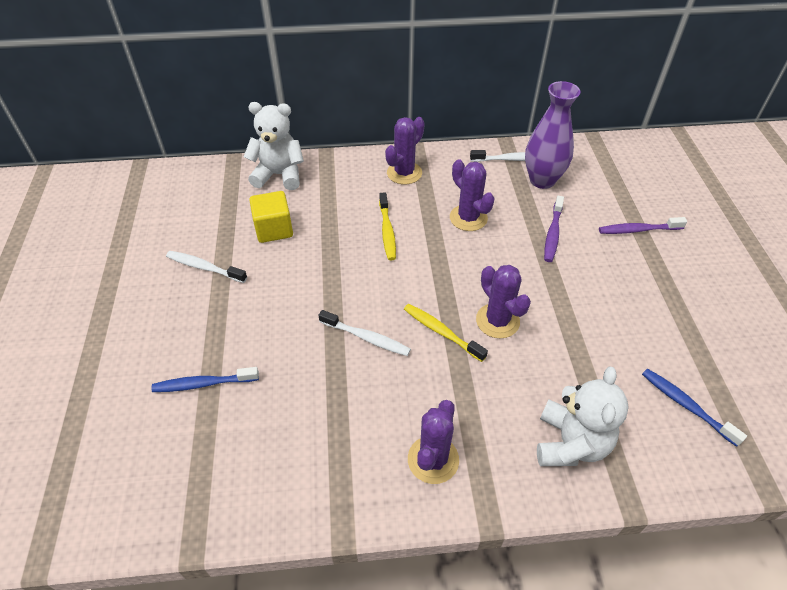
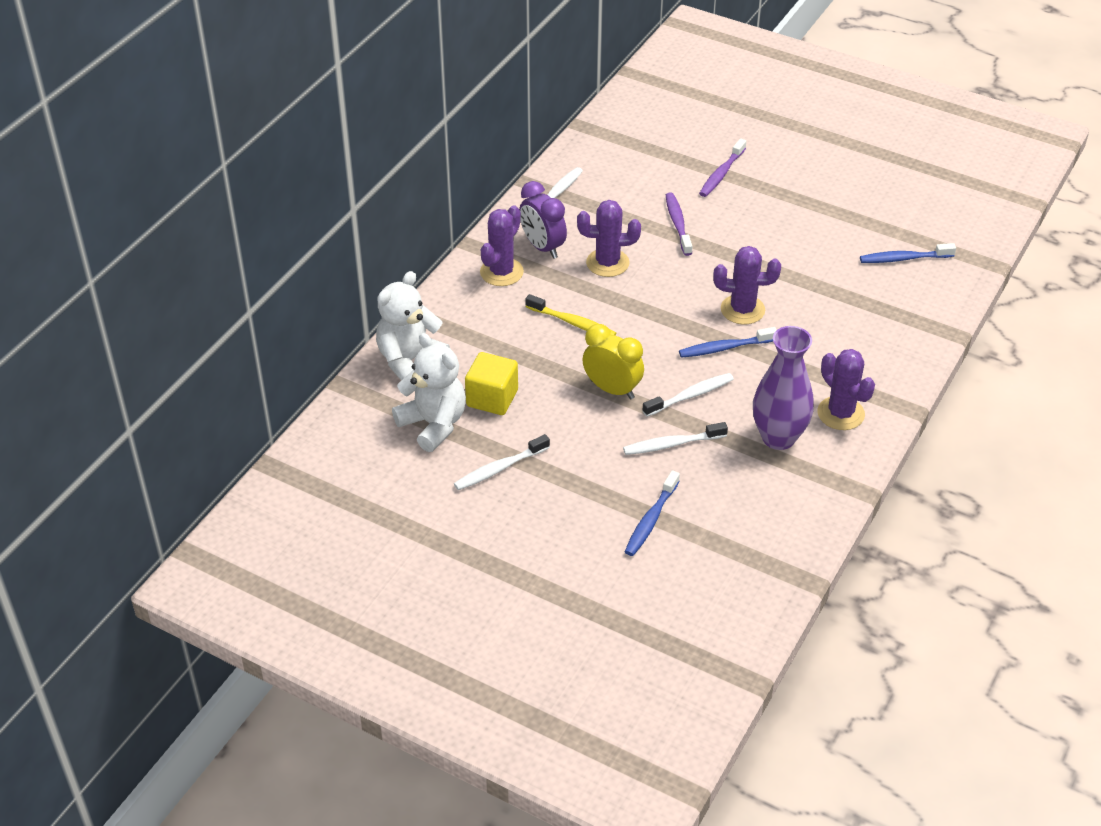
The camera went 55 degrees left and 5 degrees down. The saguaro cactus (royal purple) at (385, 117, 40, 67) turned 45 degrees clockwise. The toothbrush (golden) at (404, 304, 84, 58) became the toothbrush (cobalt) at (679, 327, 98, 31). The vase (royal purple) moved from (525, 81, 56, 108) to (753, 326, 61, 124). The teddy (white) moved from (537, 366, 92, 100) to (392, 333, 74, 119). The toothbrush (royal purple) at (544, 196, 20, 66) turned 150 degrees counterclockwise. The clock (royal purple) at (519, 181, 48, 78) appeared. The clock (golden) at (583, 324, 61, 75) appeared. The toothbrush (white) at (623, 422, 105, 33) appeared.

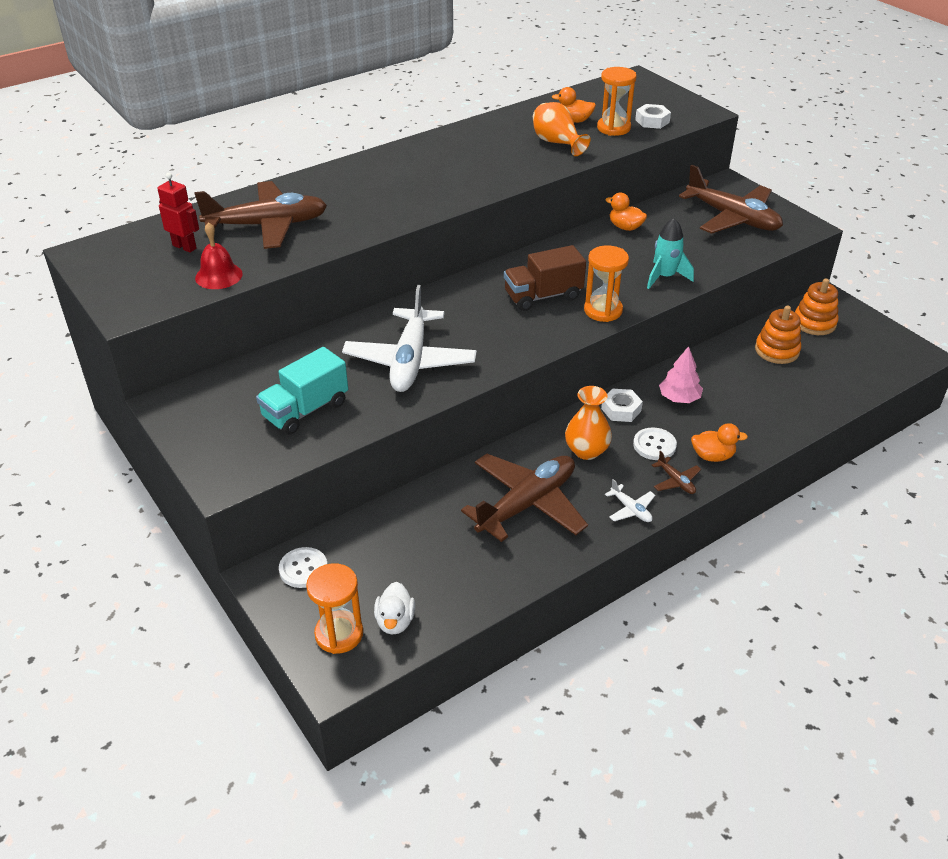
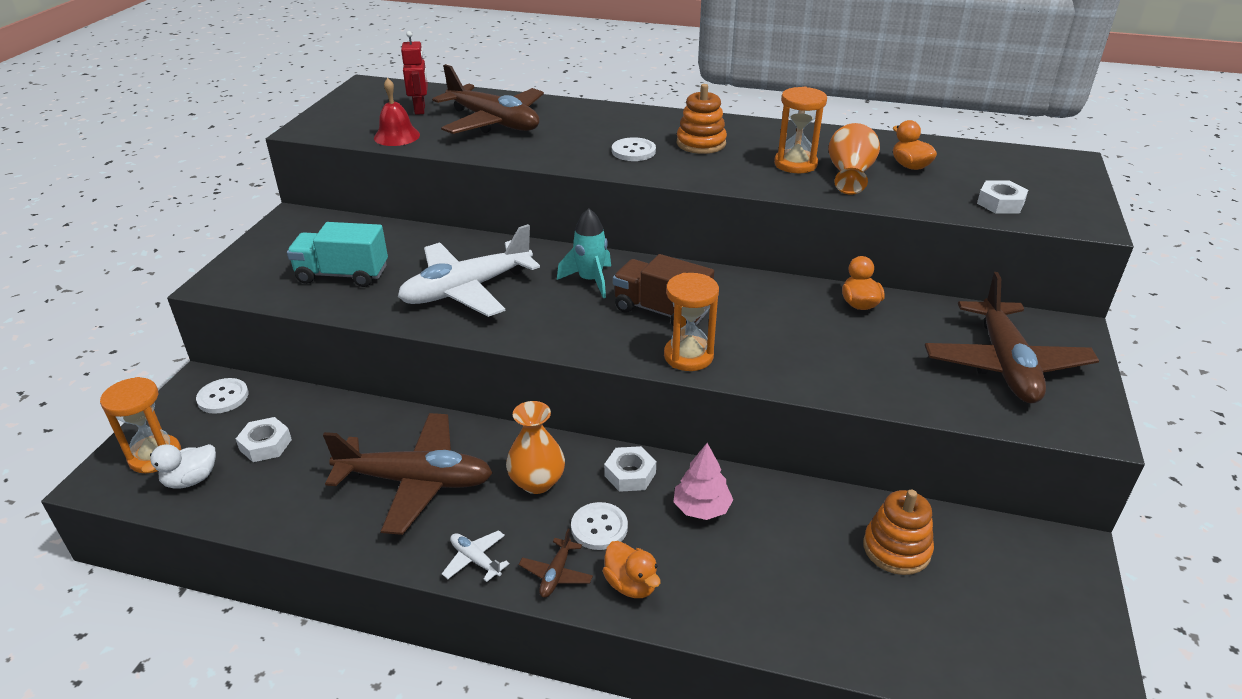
The camera went 50 degrees right and 5 degrees down. The sand timer (orange) moved from (597, 67, 40, 69) to (774, 87, 53, 86). The toy plane (white) at (605, 479, 50, 43) turned 120 degrees clockwise. The spaceship (teal) moved from (647, 218, 47, 71) to (557, 208, 54, 90). The stacking rings (orange) moved from (795, 278, 44, 57) to (677, 84, 50, 70). The nut (white) at (236, 417, 56, 45) appeared. The sewing button (white) at (612, 137, 44, 24) appeared.

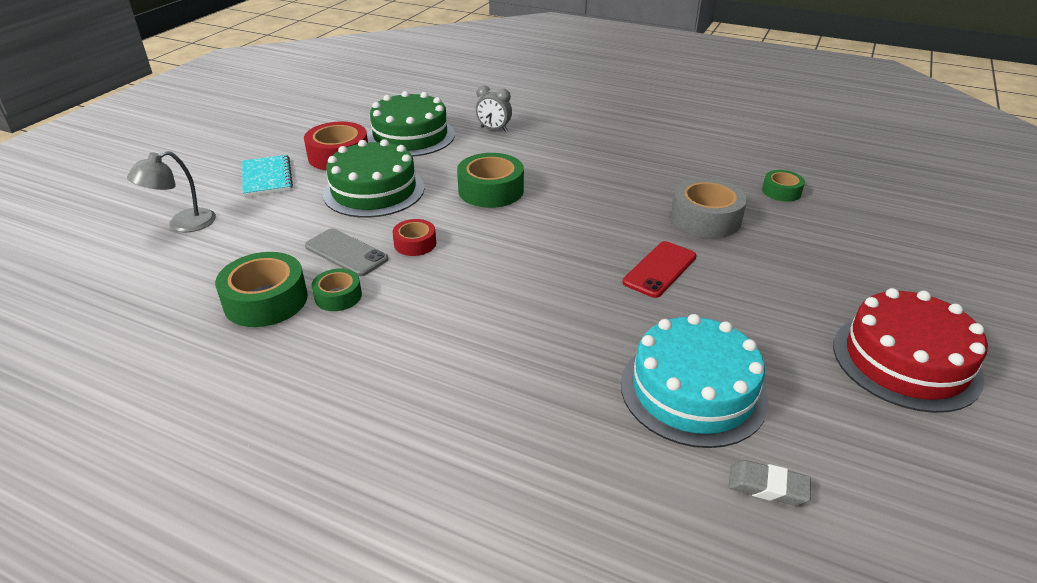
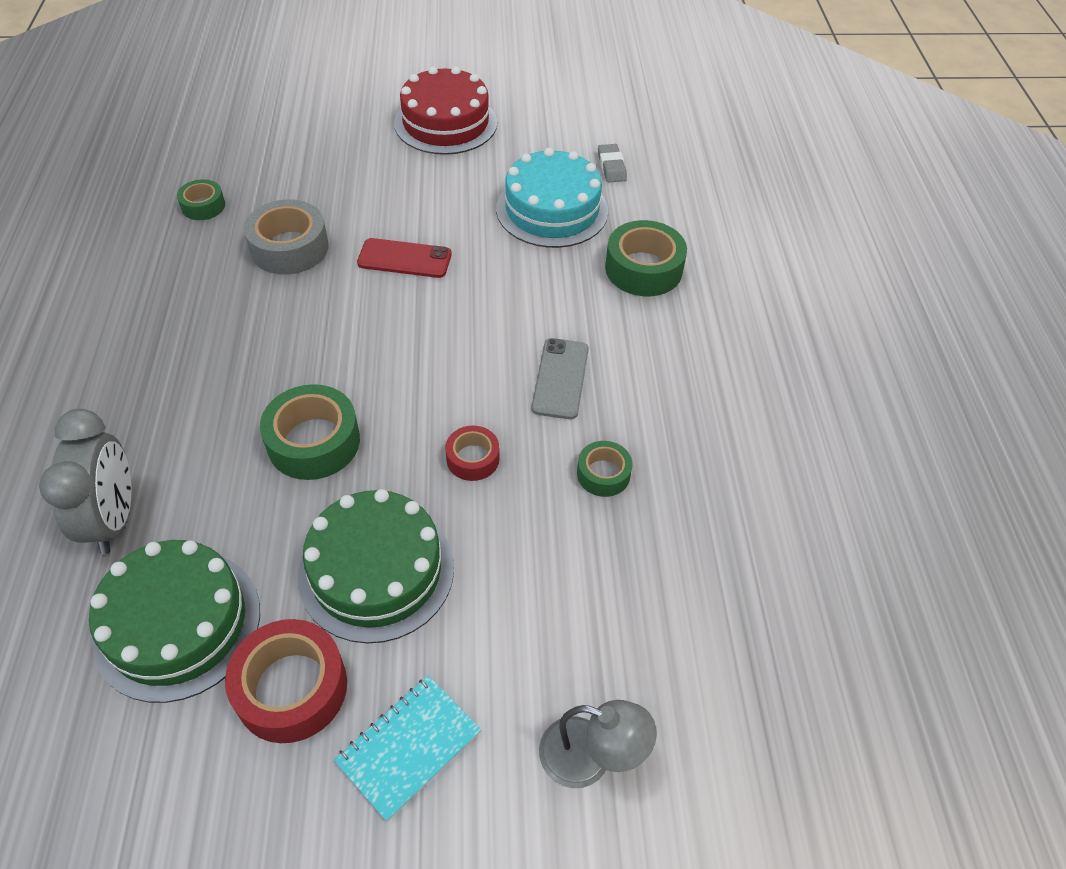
The camera went 120 degrees left and 15 degrees up. The tape (leaf-green) moved from (215, 252, 93, 75) to (605, 220, 82, 76). The phone (grey) moved from (305, 228, 83, 48) to (531, 338, 58, 81). The clock (grey) at (476, 85, 36, 47) changed to 1.69 times the size.

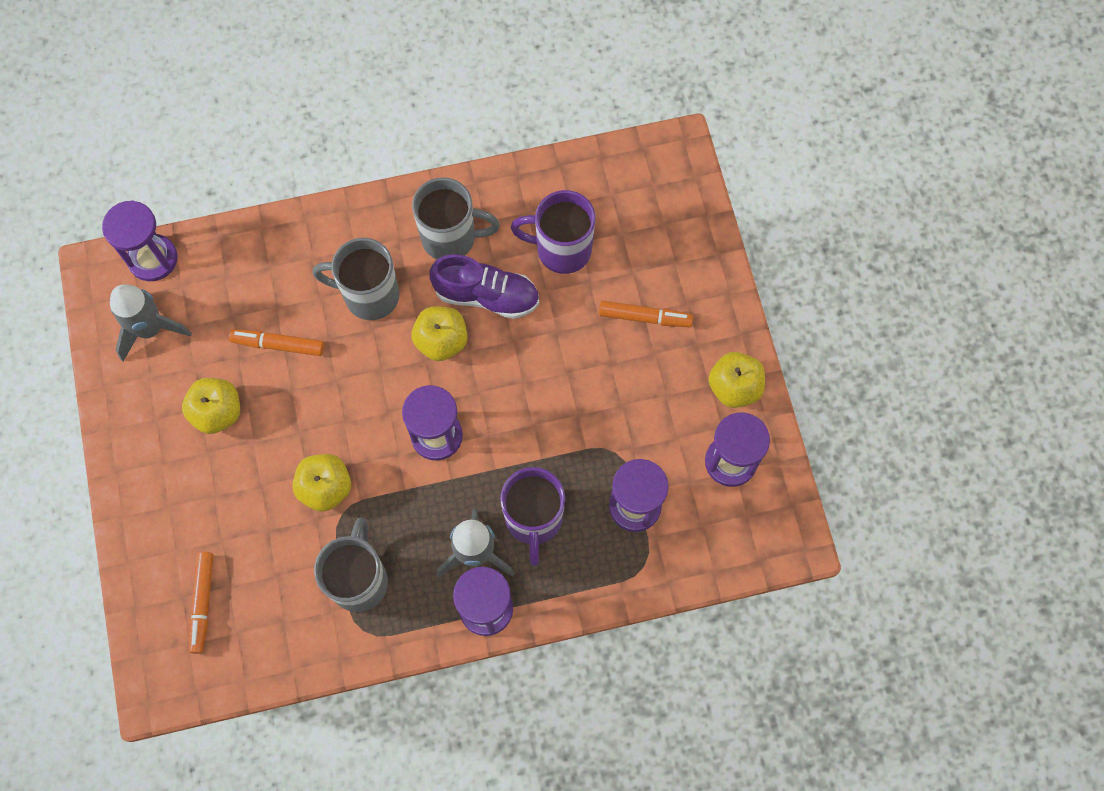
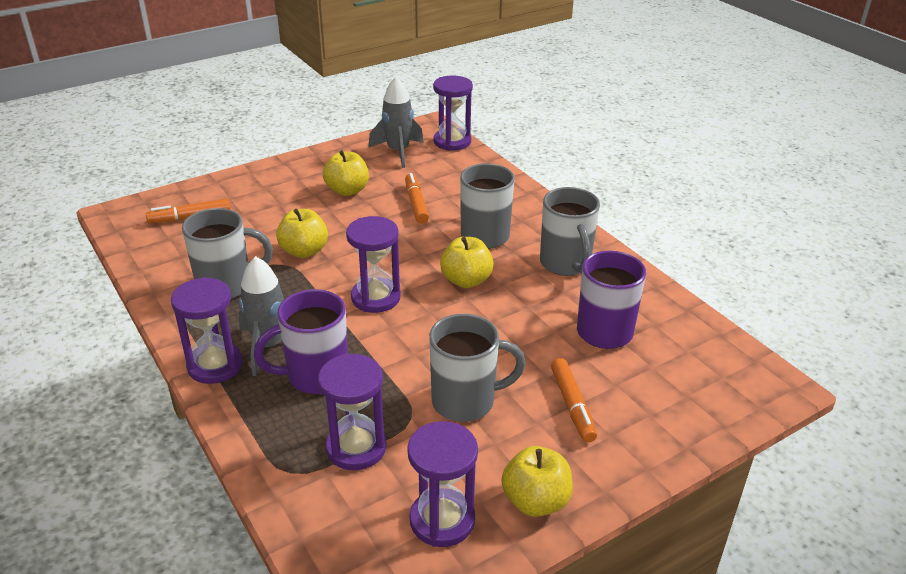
The camera went 70 degrees right and 35 degrees down. The sneaker (royal purple) at (429, 254, 110, 65) disappeared. The coffee mug (grey) at (429, 314, 97, 108) appeared.

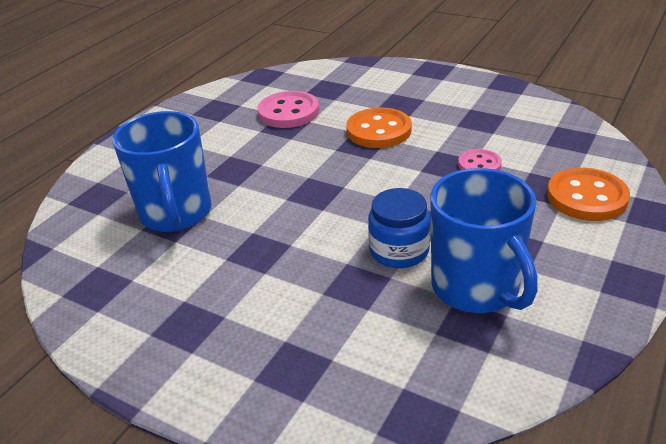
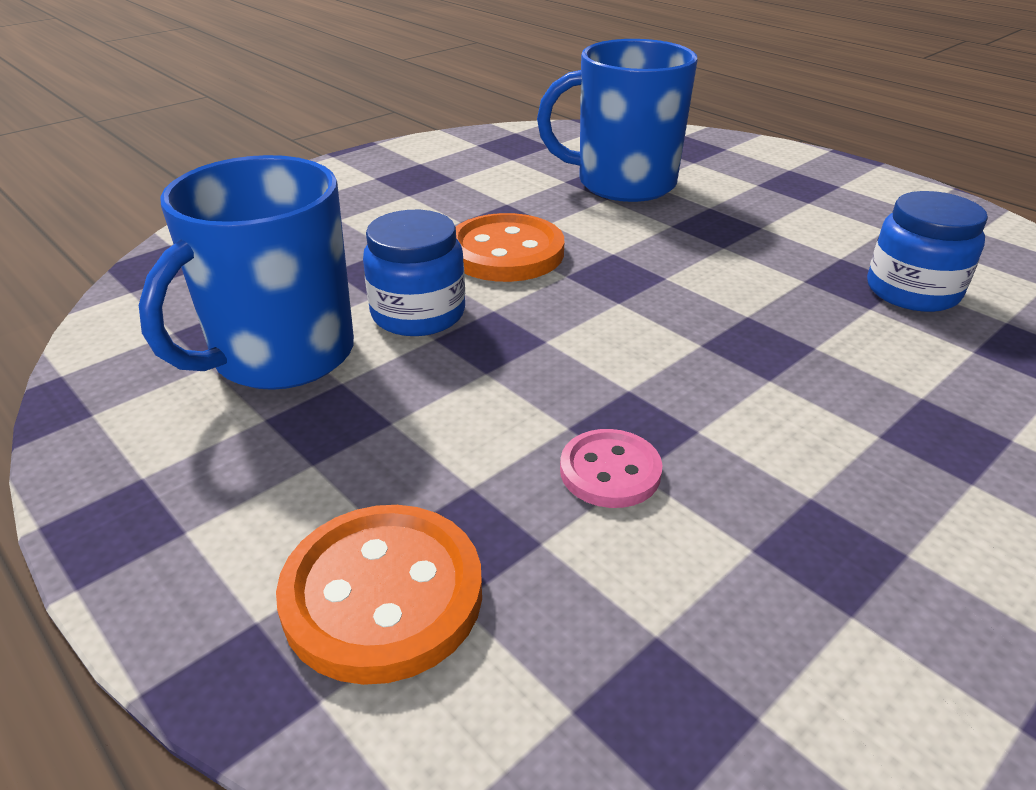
The camera went 105 degrees right and 0 degrees up. The sewing button (rose-pink) at (258, 91, 61, 37) was replaced by the jam jar (cobalt) at (867, 191, 121, 121). The sewing button (orange) moved from (346, 108, 66, 40) to (456, 213, 108, 69). The coffee mug (cobalt) at (430, 168, 108, 145) turned 45 degrees counterclockwise.

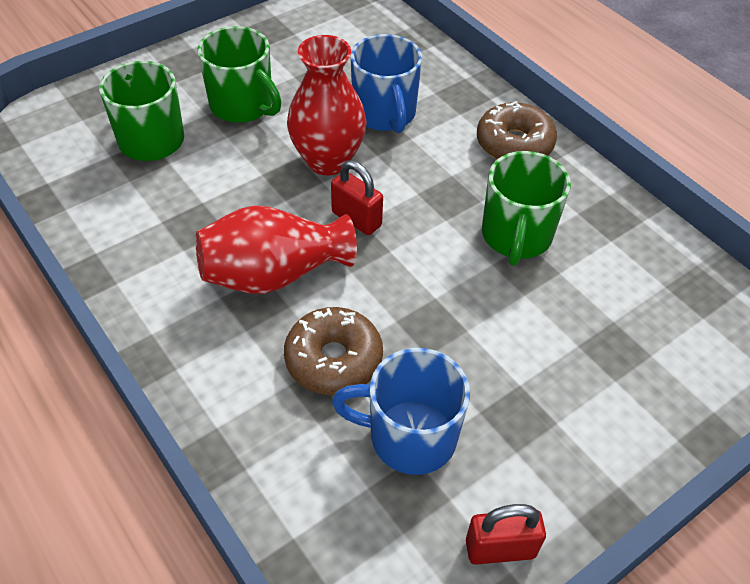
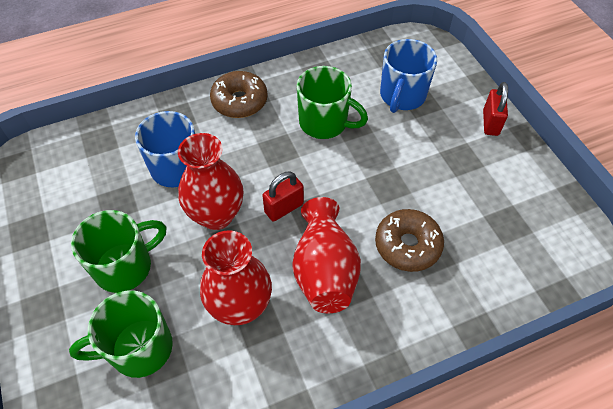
The camera went 75 degrees left and 5 degrees up. The coffee mug (cobalt) moved from (332, 348, 138, 127) to (380, 39, 57, 74). The small lock (scarlet) moved from (466, 504, 80, 61) to (483, 82, 25, 54). The vase (scarlet) at (200, 230, 72, 95) appeared.

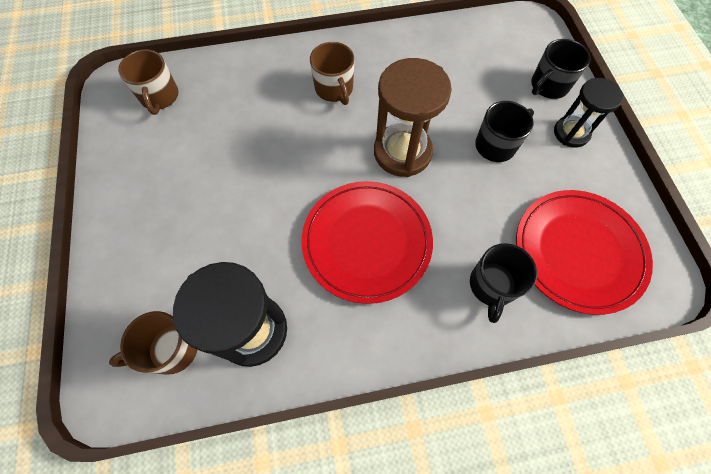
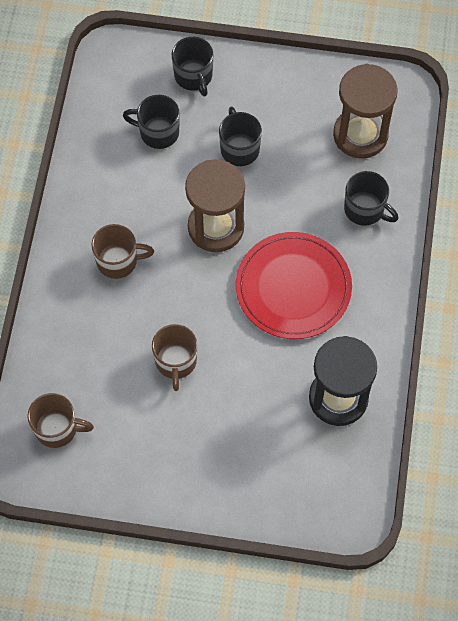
The camera went 70 degrees left and 0 degrees up. The coffee mug (dark brown) moved from (109, 311, 88, 64) to (152, 324, 46, 67). The dinner plate (scarlet) at (516, 190, 137, 125) was replaced by the sand timer (dark brown) at (333, 64, 65, 95). The sand timer (black) at (554, 78, 70, 69) disappeared. The coffee mug (black) at (123, 95, 57, 54) appeared.

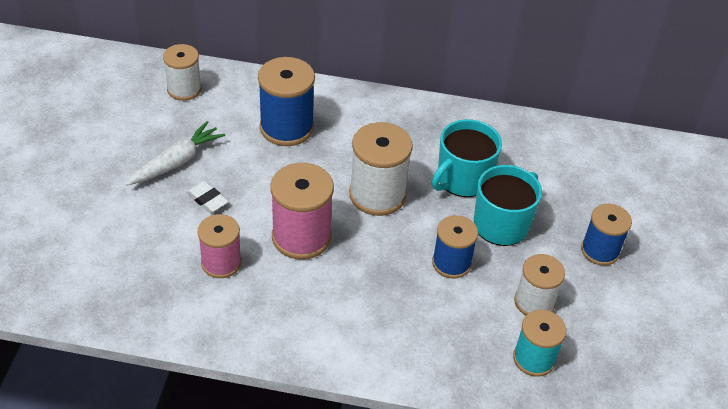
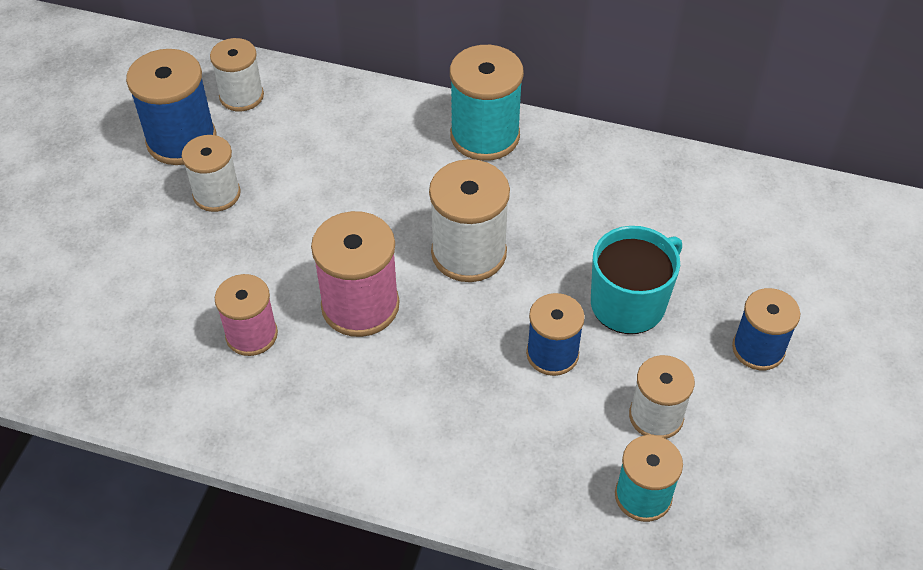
The camera went 10 degrees right and 5 degrees up. The toy carrot (white) at (126, 121, 99, 65) was replaced by the reel of thread (white) at (181, 135, 60, 77). The pencil eraser (white) at (186, 181, 43, 32) disappeared. The reel of thread (cobalt) moved from (258, 57, 57, 89) to (126, 49, 91, 116). The coffee mug (teal) at (432, 119, 70, 78) disappeared. The reel of thread (teal) at (450, 45, 74, 116) appeared.

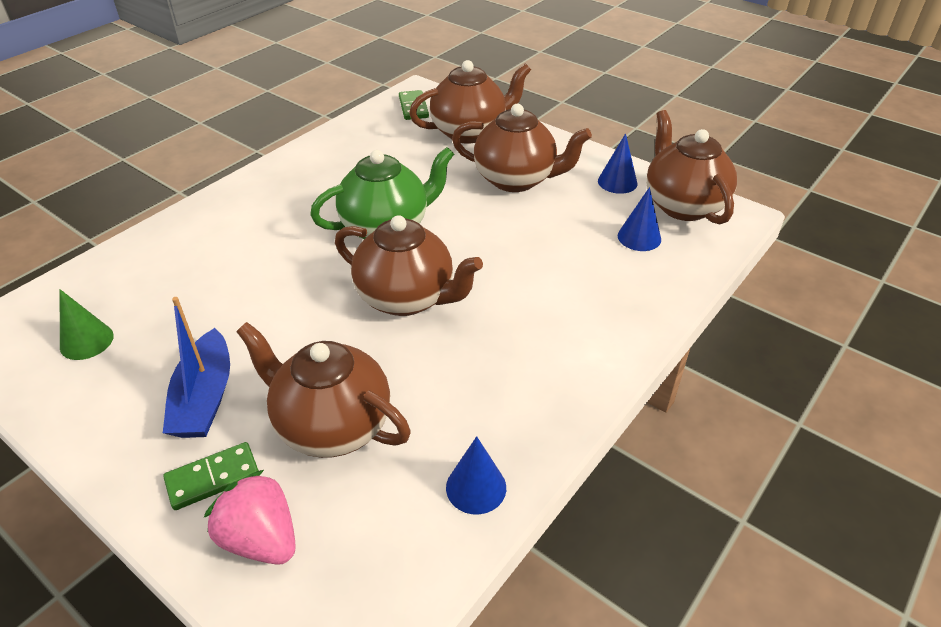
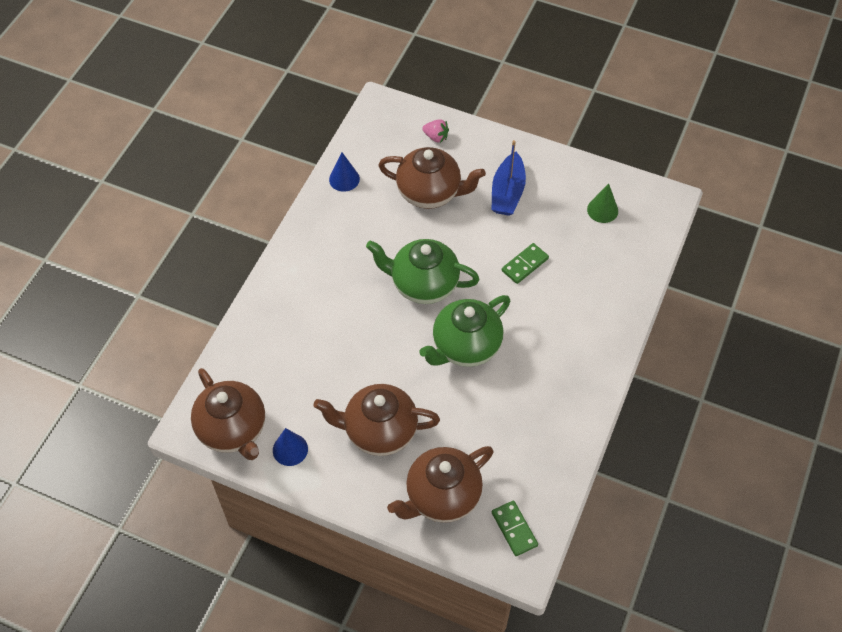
The camera went 165 degrees right and 15 degrees up. The boat (cobalt) at (163, 297, 67, 141) turned 150 degrees counterclockwise. The domino tile (leaf-green) moved from (163, 442, 96, 68) to (502, 243, 47, 41). The strawberry (rose-pink) at (204, 470, 92, 95) changed to 0.62 times the size. The teapot (dark brown) at (335, 215, 148, 101) became the teapot (leaf-green) at (366, 239, 113, 65). The cone (cobalt) at (618, 187, 43, 64) disappeared.

